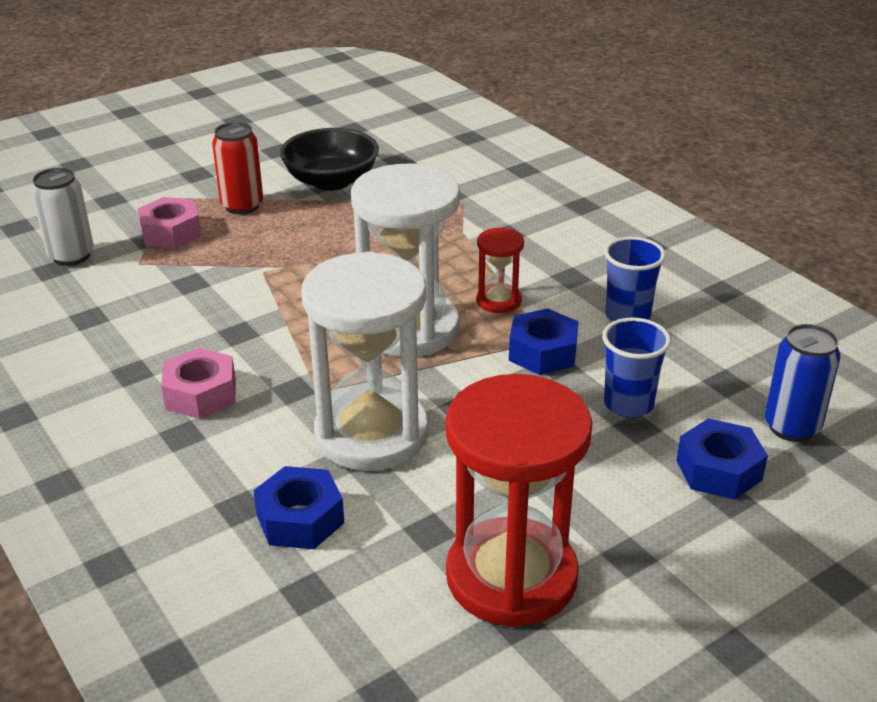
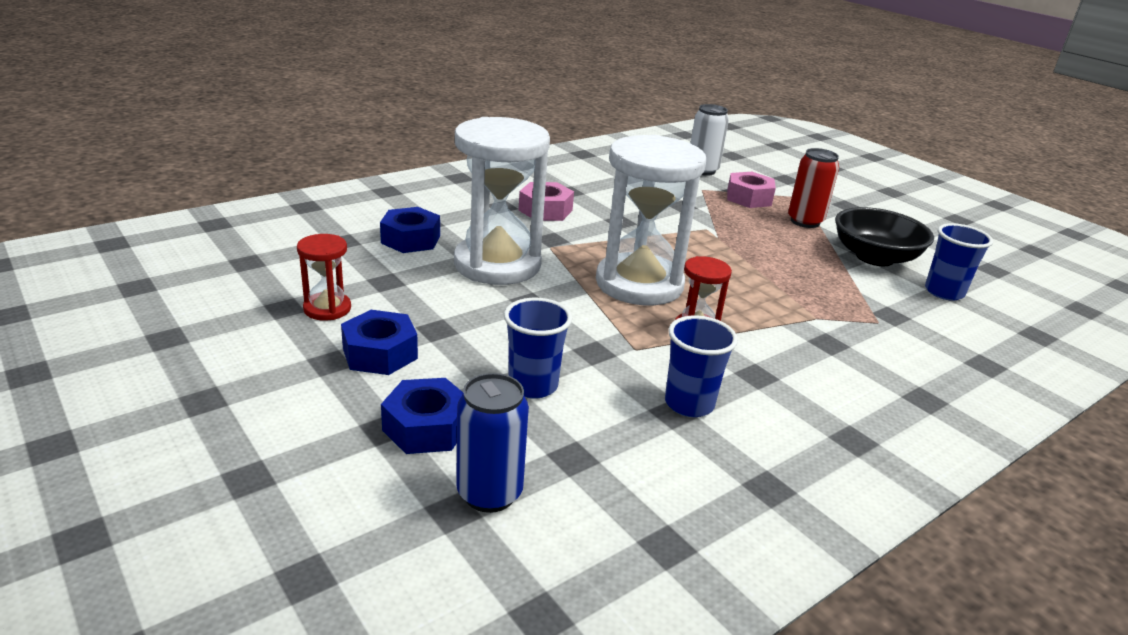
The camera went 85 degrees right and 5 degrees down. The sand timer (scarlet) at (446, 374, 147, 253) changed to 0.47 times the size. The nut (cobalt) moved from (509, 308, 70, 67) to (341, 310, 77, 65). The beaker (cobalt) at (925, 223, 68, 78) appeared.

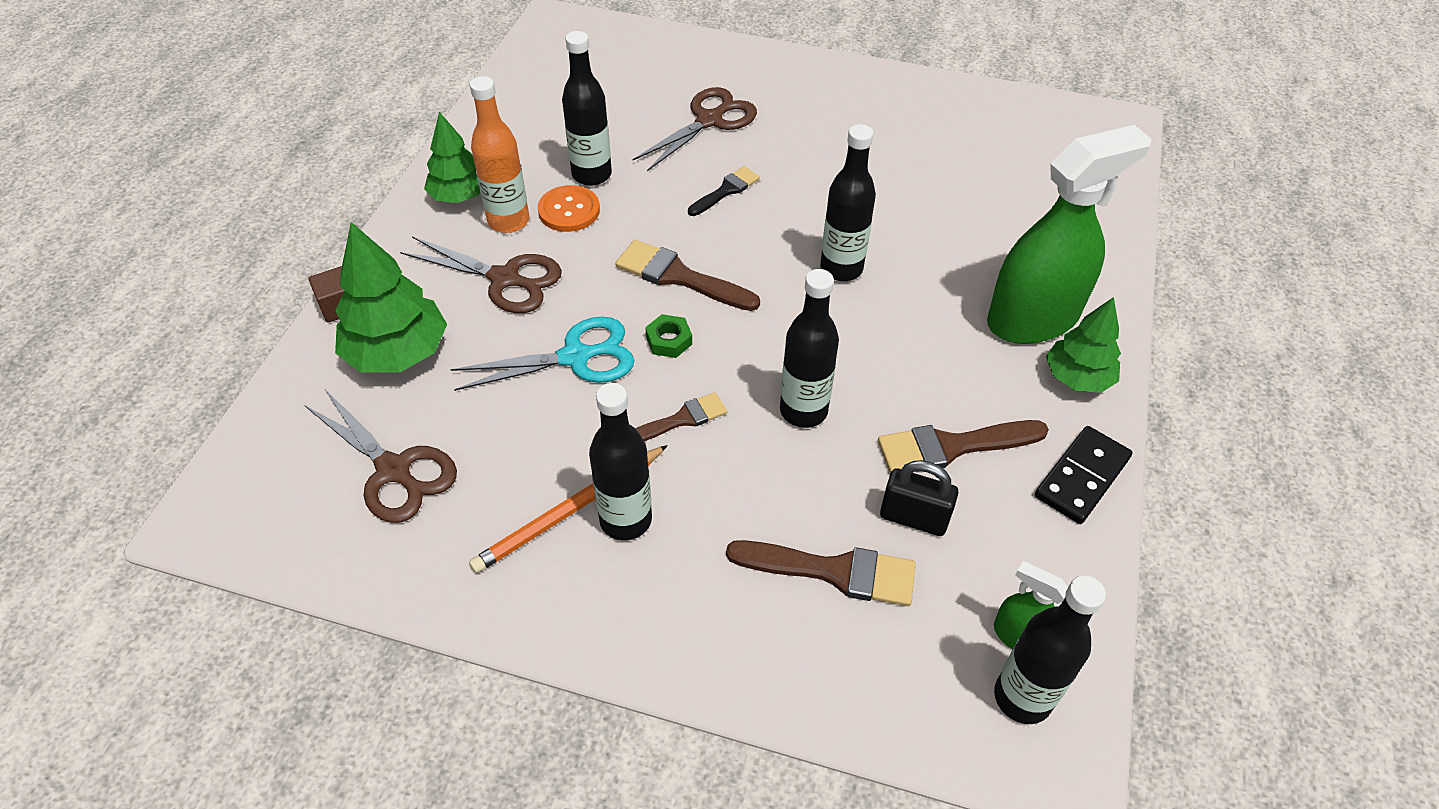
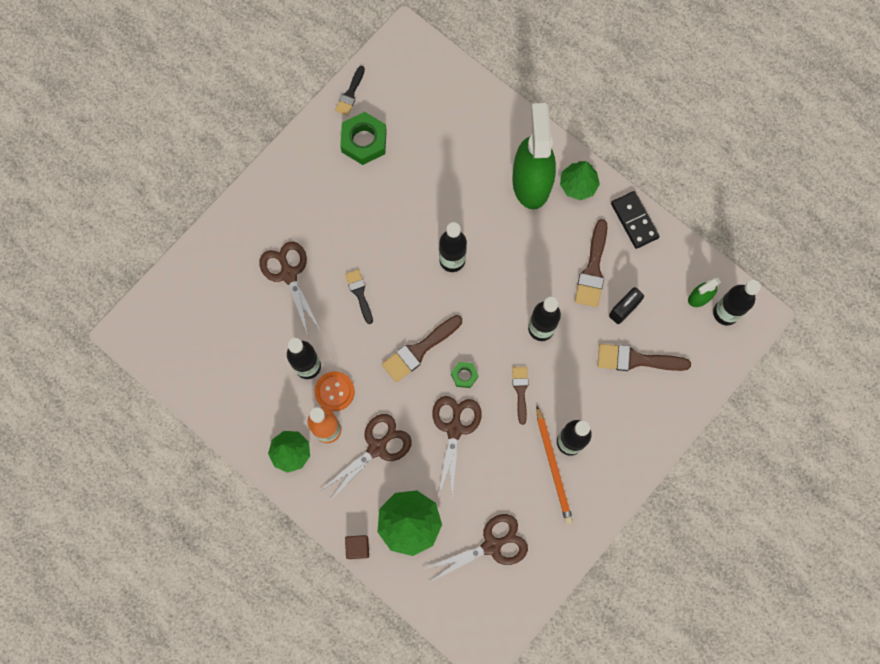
The camera went 65 degrees left and 25 degrees up. The shears (teal) at (450, 316, 184, 75) became the shears (dark brown) at (432, 396, 50, 101). The paint brush (dark brown) at (726, 540, 190, 66) turned 120 degrees counterclockwise. The paint brush (black) at (335, 66, 30, 50) appeared. The nut (leaf-green) at (340, 112, 47, 53) appeared.

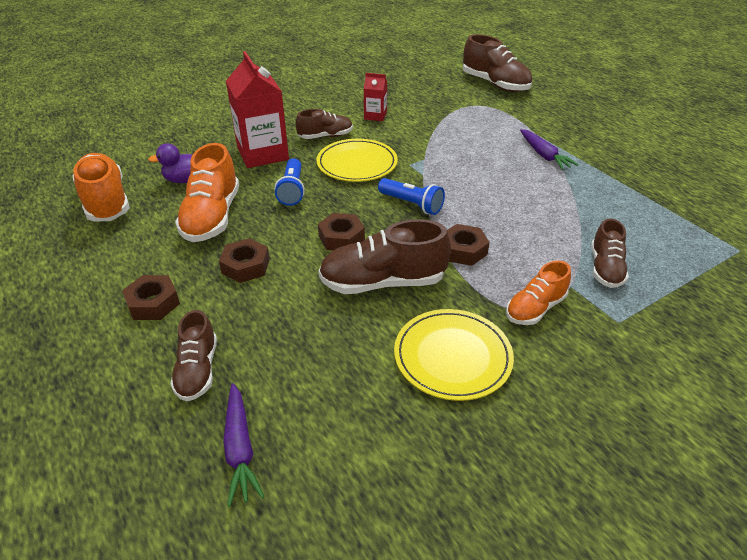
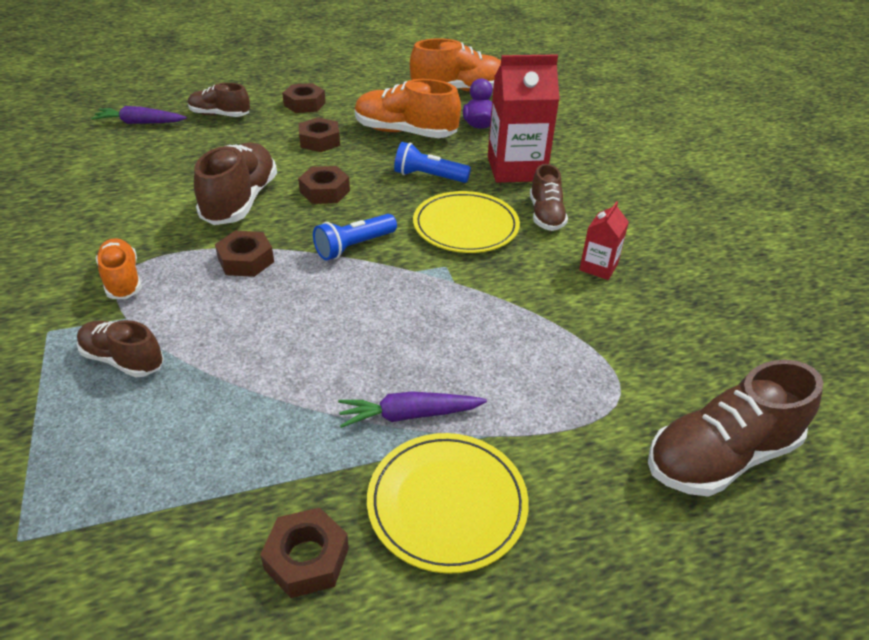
The camera went 105 degrees right and 0 degrees up. The dinner plate (golden) moved from (394, 309, 120, 92) to (367, 433, 162, 141). The nut (dark brown) at (260, 507, 89, 91) appeared.

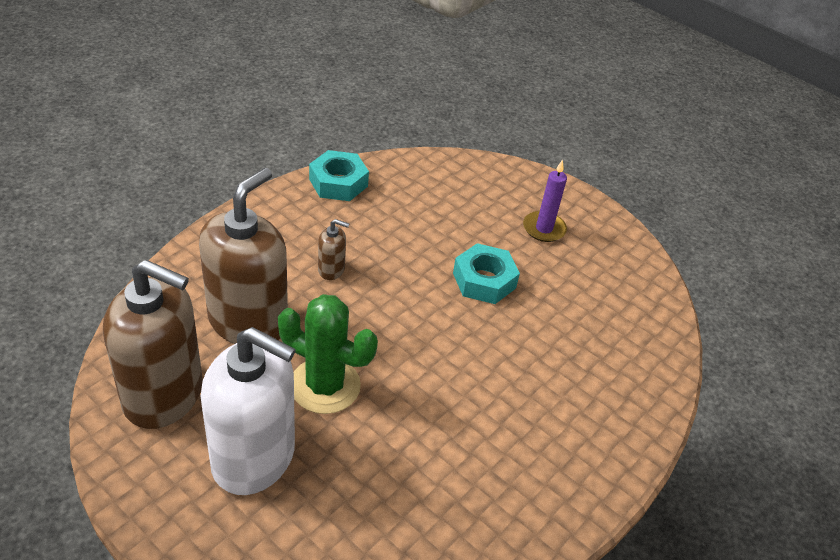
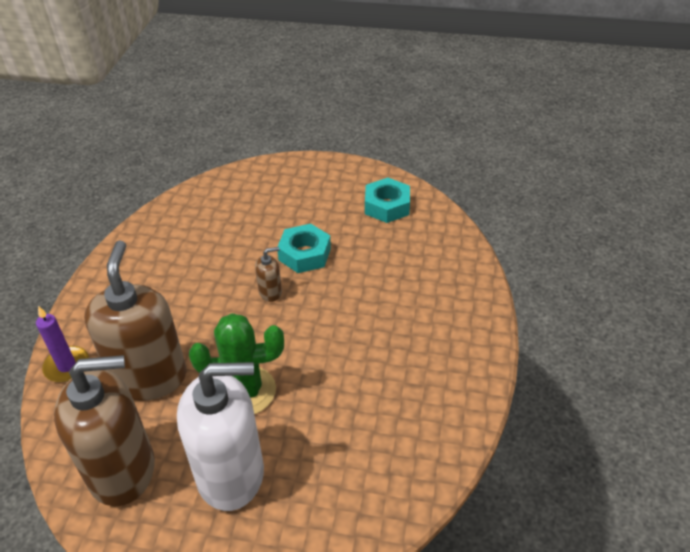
The camera went 25 degrees left and 0 degrees up. The nut (teal) moved from (309, 150, 60, 51) to (365, 178, 45, 45). The soap pump (dark brown) moved from (318, 219, 31, 61) to (255, 247, 27, 55). The pillar candle (royal purple) moved from (523, 160, 44, 82) to (36, 306, 53, 76).

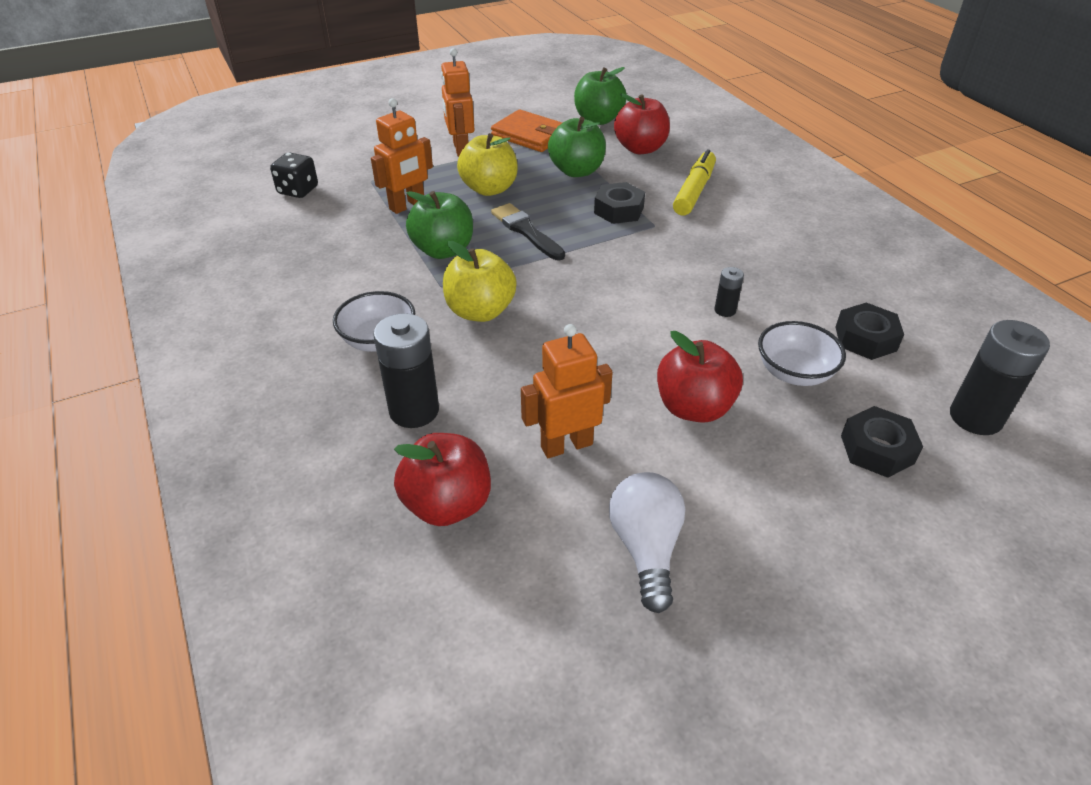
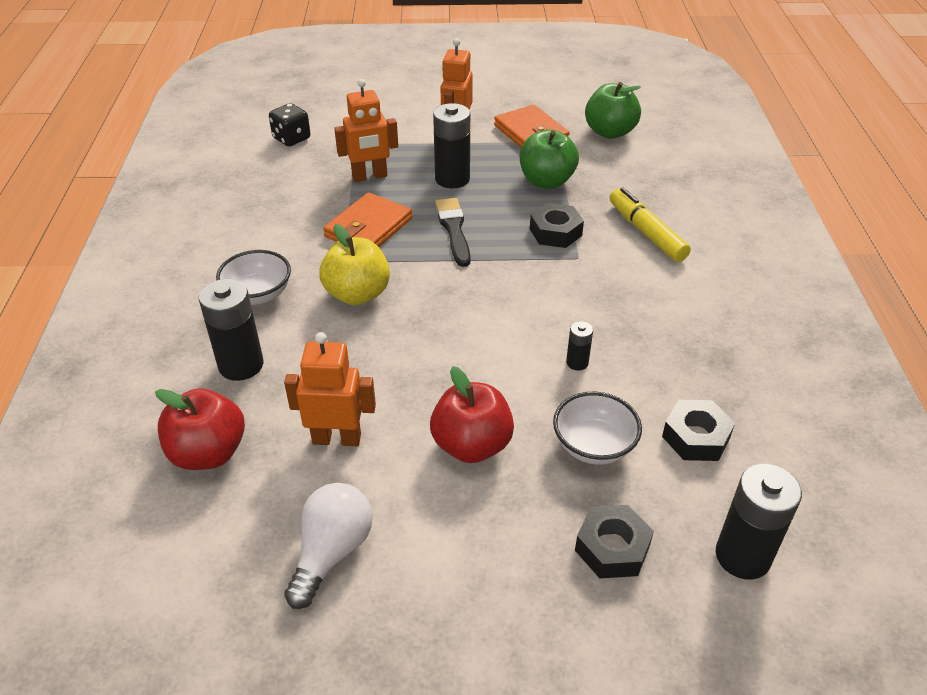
The camera went 25 degrees right and 0 degrees up. The toy apple (leaf-green) at (406, 191, 67, 68) was replaced by the wallet (orange) at (323, 192, 89, 55). The toy apple (golden) at (457, 133, 61, 63) was replaced by the AA battery (black) at (433, 103, 37, 85). The toy apple (scarlet) at (614, 93, 56, 61) disappeared. The felt pen (golden) at (673, 150, 43, 66) turned 75 degrees counterclockwise.

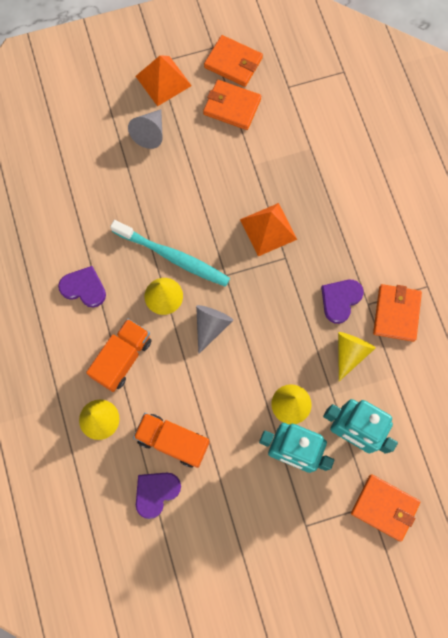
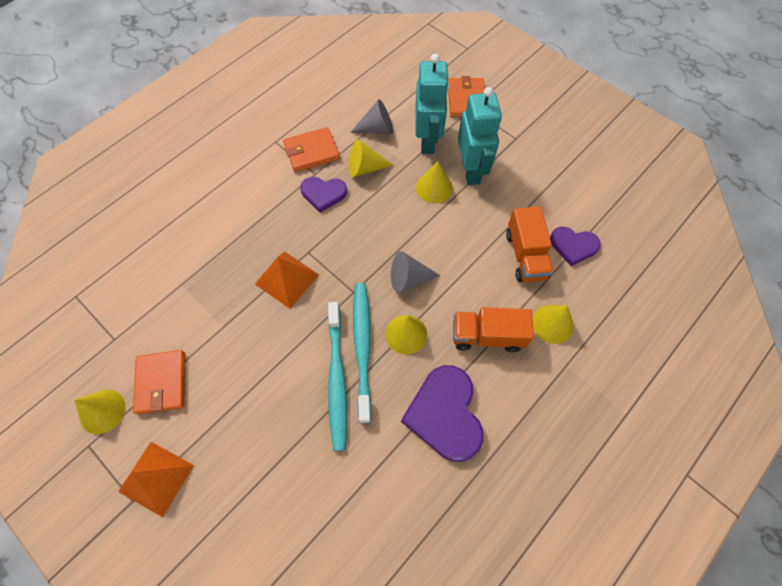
The camera went 120 degrees left and 10 degrees down. The love heart (royal purple) at (58, 266, 48, 42) changed to 1.67 times the size. The cone (grey) moved from (128, 109, 35, 40) to (350, 99, 43, 35). The wallet (orange) at (204, 35, 59, 52) was replaced by the cone (golden) at (74, 390, 51, 44). The toothbrush (teal) at (328, 302, 19, 149) appeared.

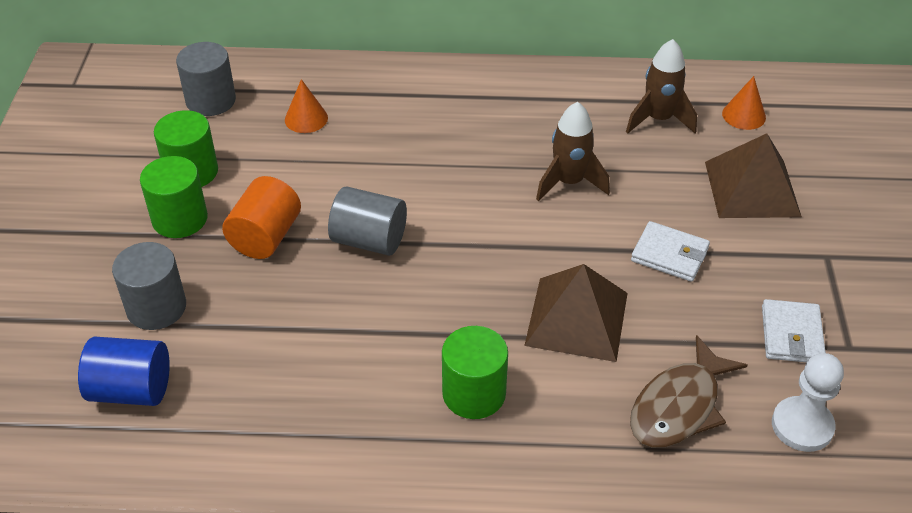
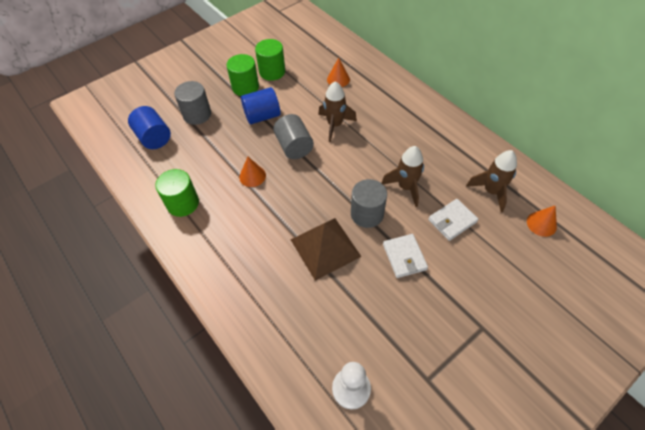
The camera went 50 degrees right and 10 degrees up. The cylinder shape (grey) moved from (176, 42, 60, 74) to (351, 179, 36, 49). The cylinder shape (orange) at (222, 176, 79, 83) became the cylinder shape (cobalt) at (241, 87, 39, 37). The cylinder shape (leaf-green) moved from (442, 326, 66, 93) to (155, 169, 44, 48). The toy fish (dark brown) at (630, 335, 118, 113) disappeared. The pyramid shape (dark brown) at (705, 133, 97, 85) disappeared. The wallet (white) moved from (762, 299, 64, 63) to (428, 199, 50, 42). The cone (orange) at (239, 157, 27, 30) appeared. The spaceship (dark brown) at (318, 81, 39, 61) appeared.

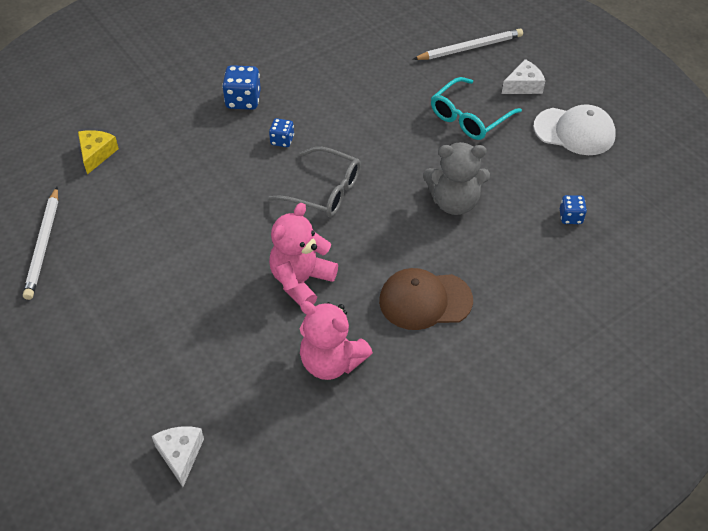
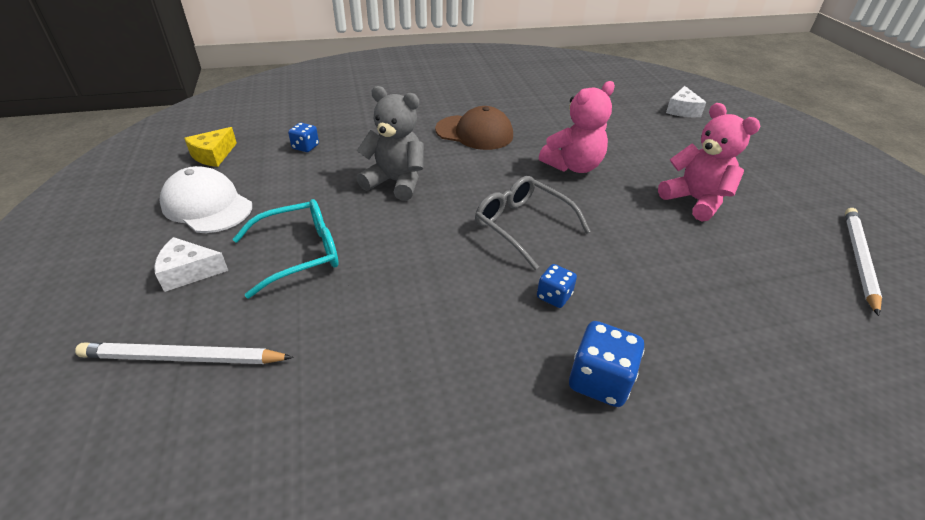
The camera went 160 degrees left and 10 degrees down. The cheese wedge (golden) moved from (78, 130, 41, 45) to (184, 127, 53, 40). The teddy (rose-pink) moved from (300, 301, 73, 79) to (658, 103, 102, 118).

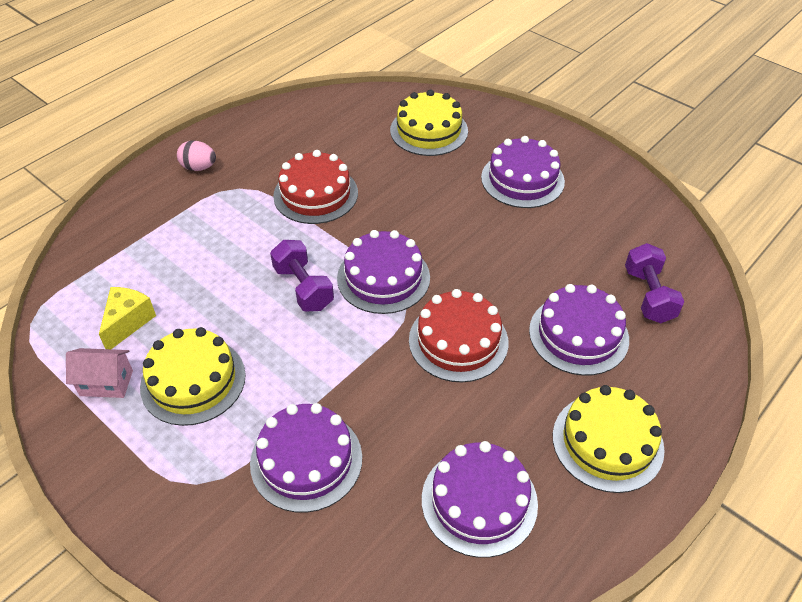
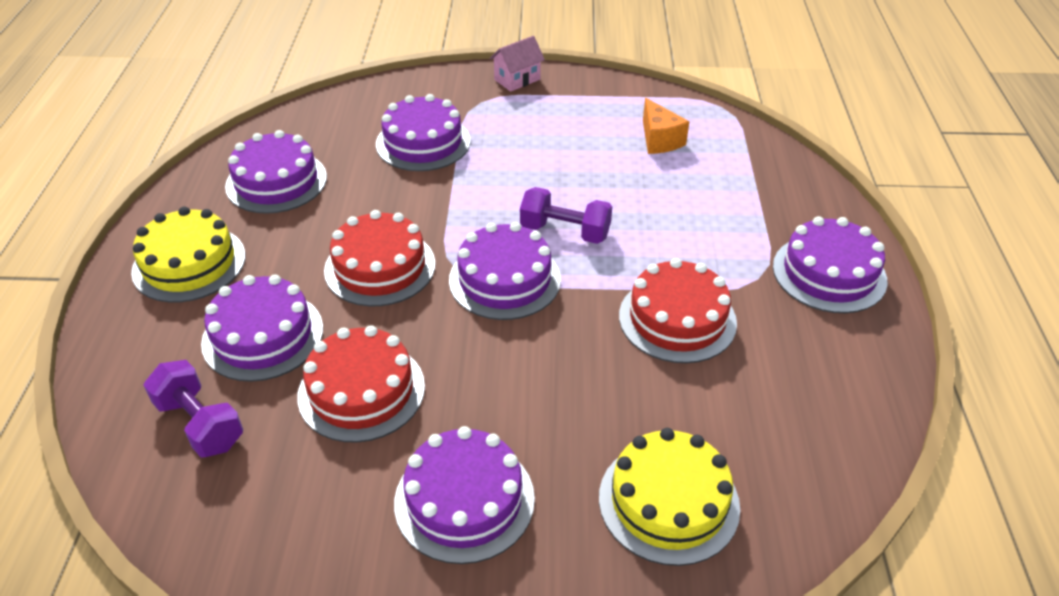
The camera went 140 degrees right and 5 degrees down. The cottage (rose-pink) moved from (66, 348, 67, 50) to (490, 36, 55, 56). The cheese wedge (golden) at (99, 287, 57, 62) became the cheese wedge (orange) at (643, 98, 46, 56). The cake (golden) at (140, 327, 106, 99) disappeared. The egg shape (rose-pink) at (177, 140, 39, 31) was replaced by the cake (royal purple) at (773, 216, 114, 97). The cake (scarlet) at (297, 325, 128, 118) appeared.

